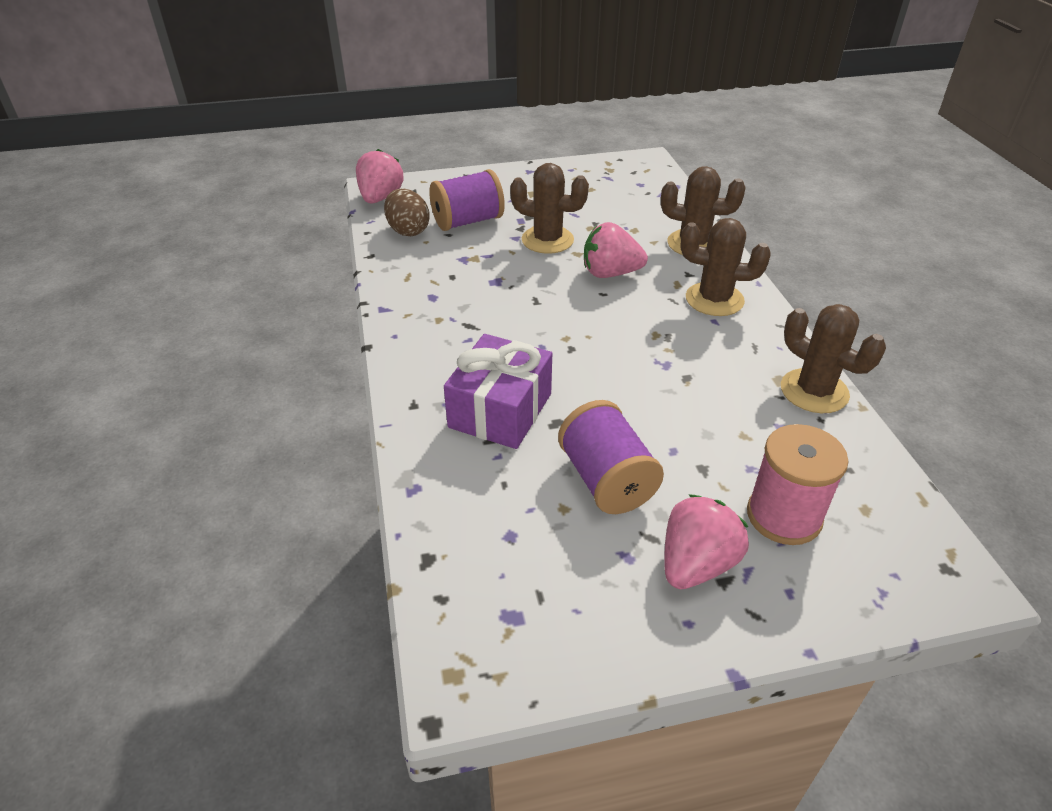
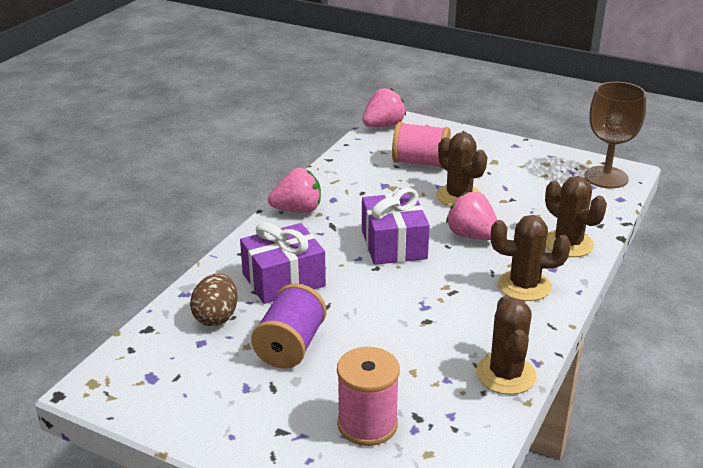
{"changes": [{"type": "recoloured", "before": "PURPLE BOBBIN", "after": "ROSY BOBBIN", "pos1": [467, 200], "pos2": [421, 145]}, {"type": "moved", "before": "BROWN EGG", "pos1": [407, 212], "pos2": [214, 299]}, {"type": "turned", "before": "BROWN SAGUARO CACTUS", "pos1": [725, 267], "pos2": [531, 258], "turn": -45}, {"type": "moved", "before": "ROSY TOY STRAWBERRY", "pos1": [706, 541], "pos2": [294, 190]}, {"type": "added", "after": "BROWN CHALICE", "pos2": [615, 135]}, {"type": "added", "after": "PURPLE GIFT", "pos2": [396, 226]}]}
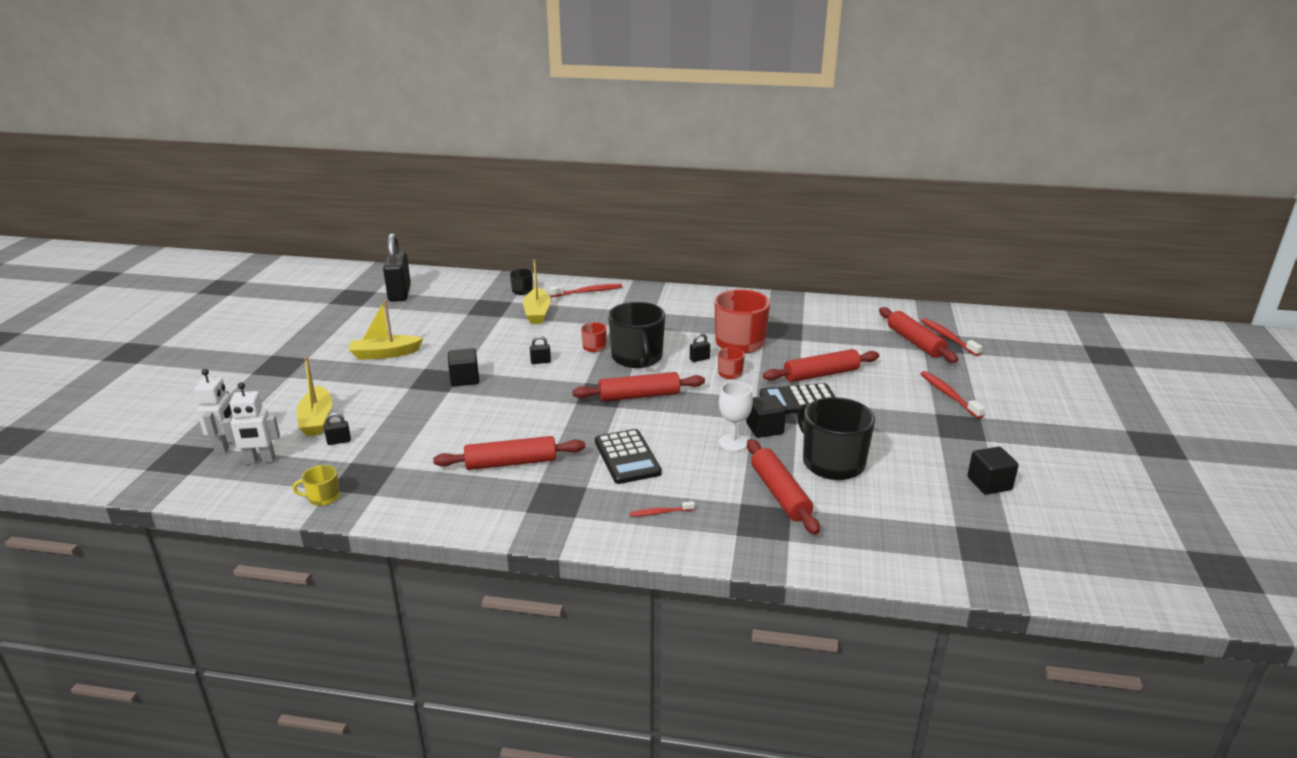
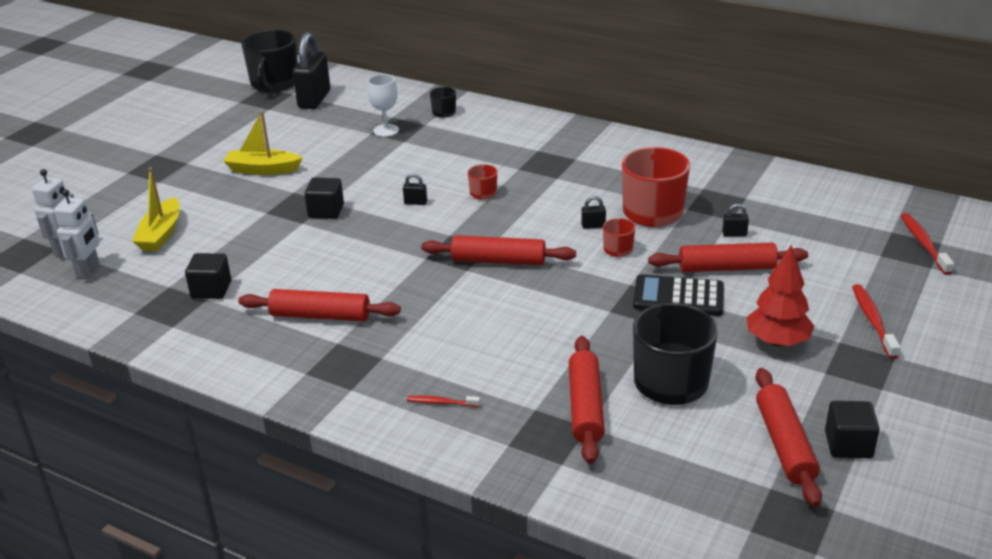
{"changes": [{"type": "removed", "before": "YELLOW TOY BOAT", "pos1": [537, 292]}, {"type": "removed", "before": "SCARLET TOOTH BRUSH", "pos1": [585, 290]}, {"type": "moved", "before": "BLACK TEA MUG", "pos1": [636, 335], "pos2": [269, 61]}, {"type": "moved", "before": "SCARLET PASTRY ROLLER", "pos1": [918, 335], "pos2": [788, 437]}, {"type": "moved", "before": "SNOW-WHITE CHALICE", "pos1": [736, 416], "pos2": [383, 105]}, {"type": "turned", "before": "SNOW-WHITE ROBOT FIGURE", "pos1": [251, 423], "pos2": [77, 233], "turn": -90}, {"type": "moved", "before": "BLACK BLOCK", "pos1": [766, 416], "pos2": [208, 276]}, {"type": "moved", "before": "BLACK SMALL LOCK", "pos1": [337, 429], "pos2": [735, 220]}, {"type": "removed", "before": "BLACK POCKET CALCULATOR", "pos1": [628, 456]}, {"type": "removed", "before": "YELLOW TEA MUG", "pos1": [316, 485]}, {"type": "added", "after": "SCARLET TOY TREE", "pos2": [780, 296]}]}
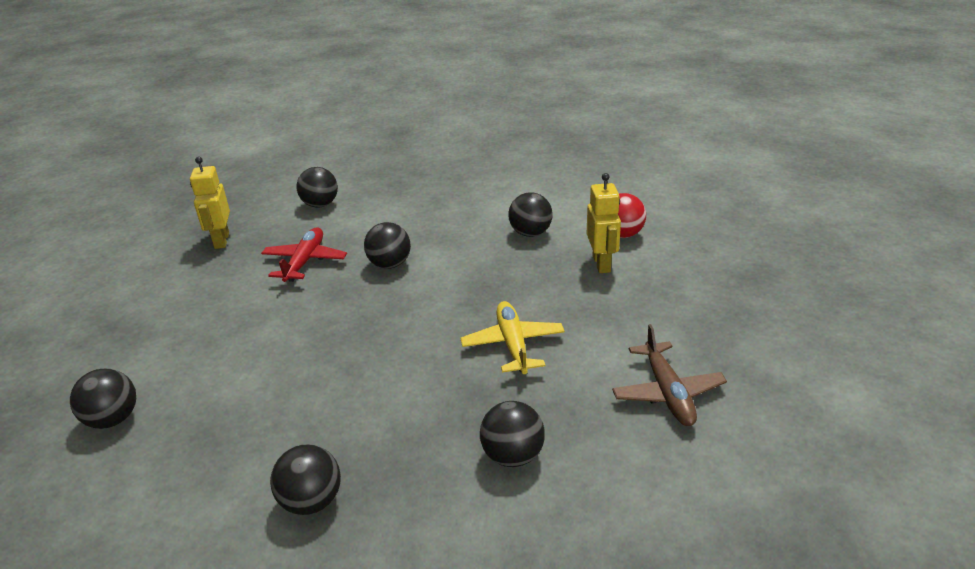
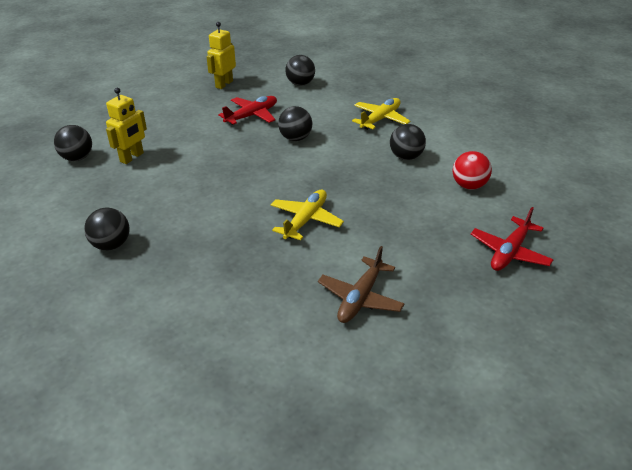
{"changes": [{"type": "moved", "before": "YELLOW ROBOT FIGURE", "pos1": [604, 223], "pos2": [126, 126]}, {"type": "removed", "before": "BLACK SPHERE", "pos1": [512, 434]}, {"type": "added", "after": "YELLOW PLANE", "pos2": [381, 114]}, {"type": "added", "after": "SCARLET PLANE", "pos2": [512, 239]}]}
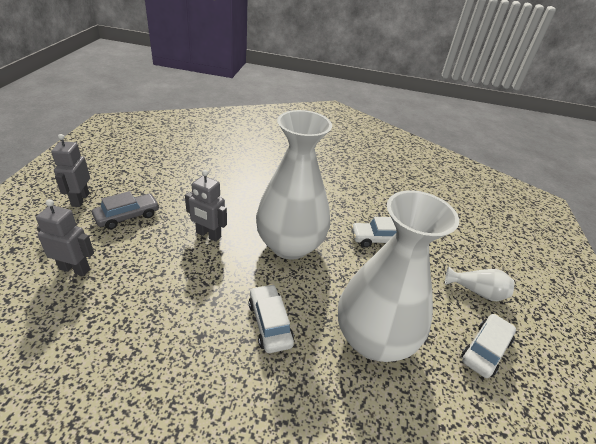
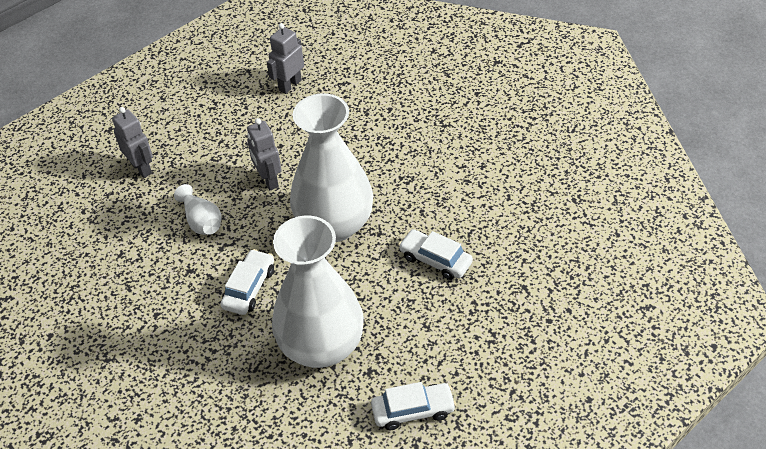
{"changes": [{"type": "moved", "before": "ASH-GREY ROBOT FIGURE", "pos1": [70, 170], "pos2": [285, 58]}, {"type": "removed", "before": "ASH-GREY CAR", "pos1": [126, 210]}, {"type": "moved", "before": "SNOW-WHITE VASE", "pos1": [479, 283], "pos2": [197, 209]}]}
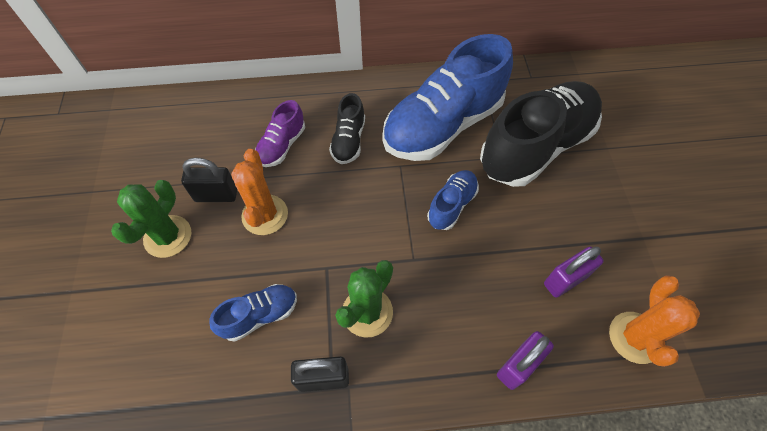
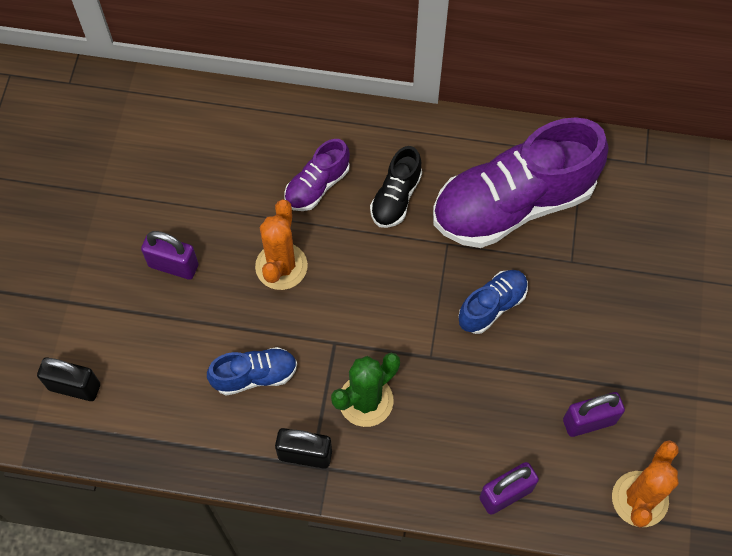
{"changes": [{"type": "recoloured", "before": "BLUE SNEAKER", "after": "PURPLE SNEAKER", "pos1": [447, 97], "pos2": [520, 182]}, {"type": "removed", "before": "BLACK SNEAKER", "pos1": [541, 134]}, {"type": "moved", "before": "BLACK SMALL LOCK", "pos1": [209, 180], "pos2": [68, 379]}, {"type": "replaced", "before": "EMERALD SAGUARO CACTUS", "after": "PURPLE SMALL LOCK", "pos1": [151, 219], "pos2": [169, 255]}]}
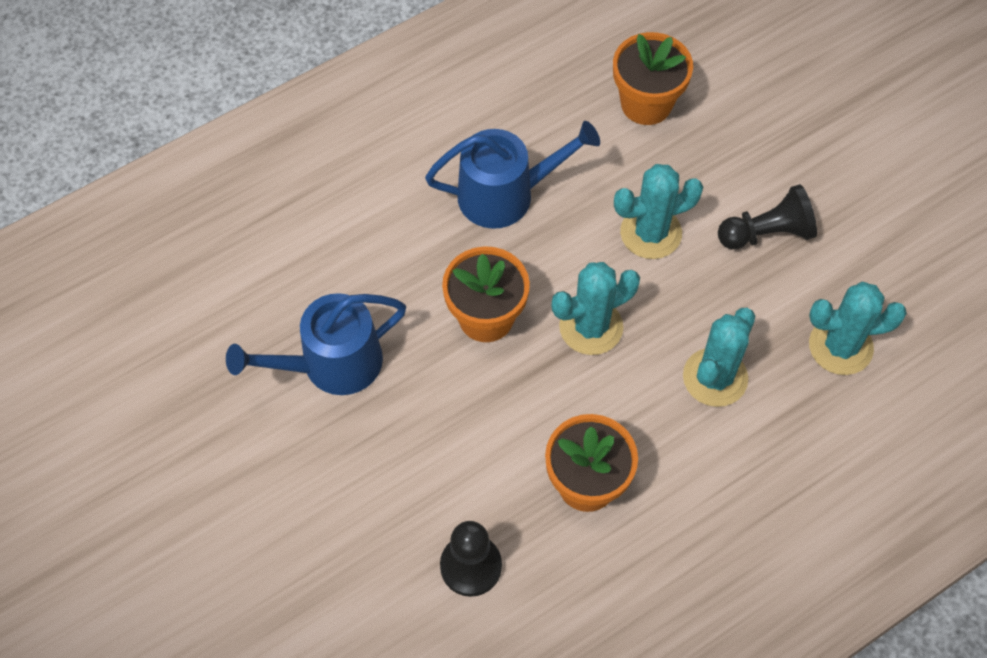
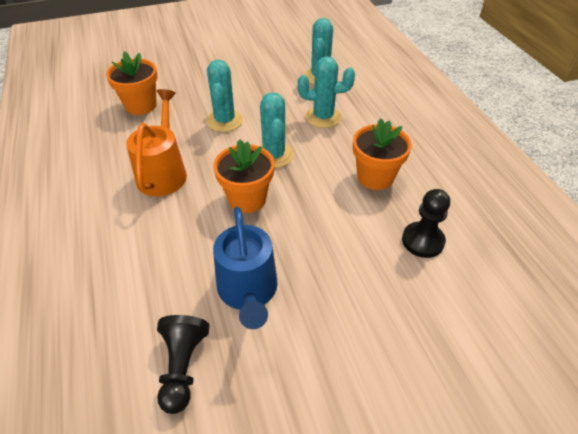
{"changes": [{"type": "recoloured", "before": "BLUE SPRINKLING CAN", "after": "BRIGHT ORANGE SPRINKLING CAN", "pos1": [512, 175], "pos2": [156, 142]}, {"type": "moved", "before": "BLACK GAME PAWN", "pos1": [767, 216], "pos2": [183, 364]}, {"type": "turned", "before": "TEAL SAGUARO CACTUS", "pos1": [719, 357], "pos2": [326, 92], "turn": -45}]}
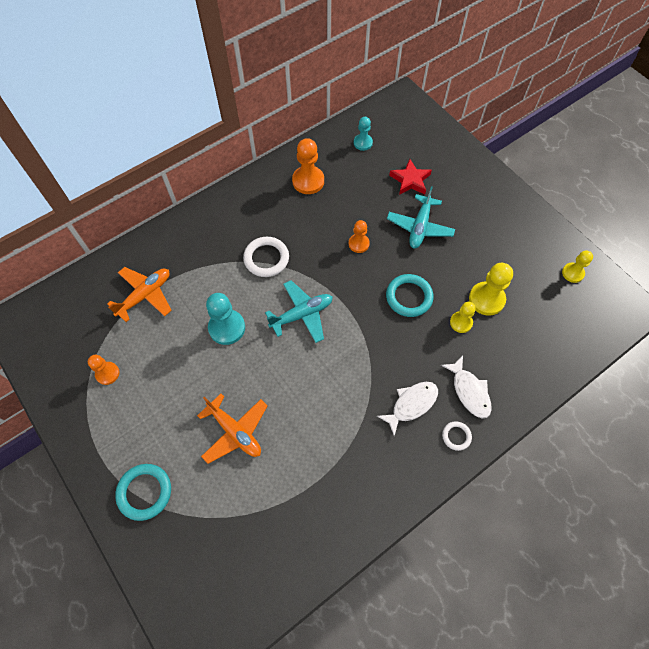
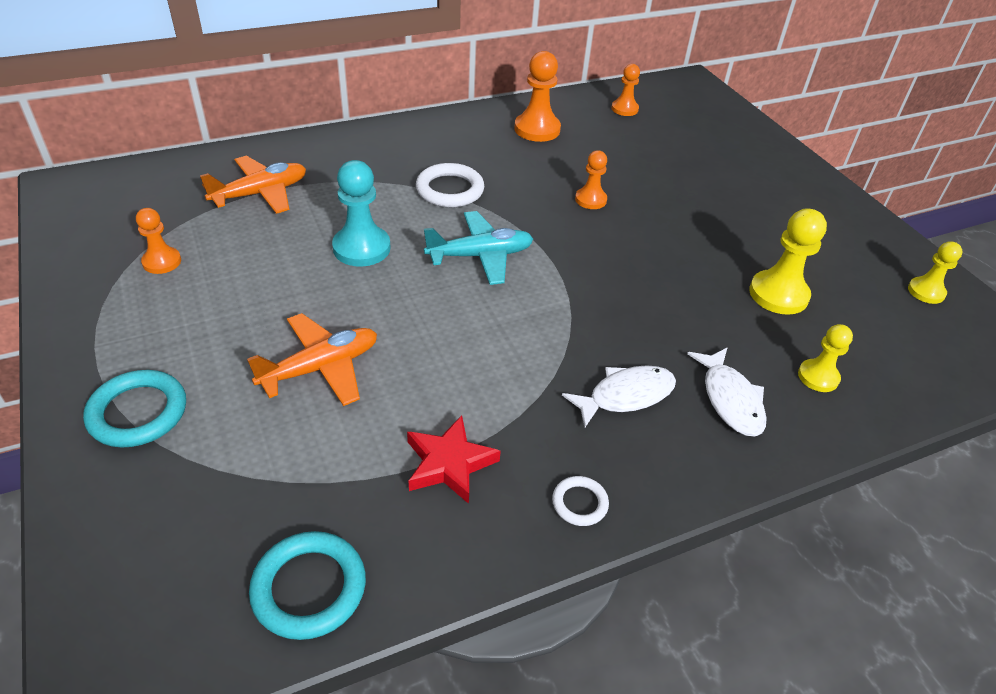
{"changes": [{"type": "recoloured", "before": "TEAL GAME PAWN", "after": "BRIGHT ORANGE GAME PAWN", "pos1": [363, 134], "pos2": [625, 90]}, {"type": "moved", "before": "SCARLET FIVE-POINTED STAR", "pos1": [410, 177], "pos2": [454, 459]}, {"type": "removed", "before": "TEAL PLANE", "pos1": [421, 217]}, {"type": "moved", "before": "TEAL TORUS", "pos1": [410, 295], "pos2": [307, 585]}, {"type": "moved", "before": "YELLOW GAME PAWN", "pos1": [463, 317], "pos2": [825, 358]}, {"type": "turned", "before": "BRIGHT ORANGE PLANE", "pos1": [232, 429], "pos2": [312, 359], "turn": -90}, {"type": "moved", "before": "SNOW-WHITE TORUS", "pos1": [457, 436], "pos2": [580, 501]}]}
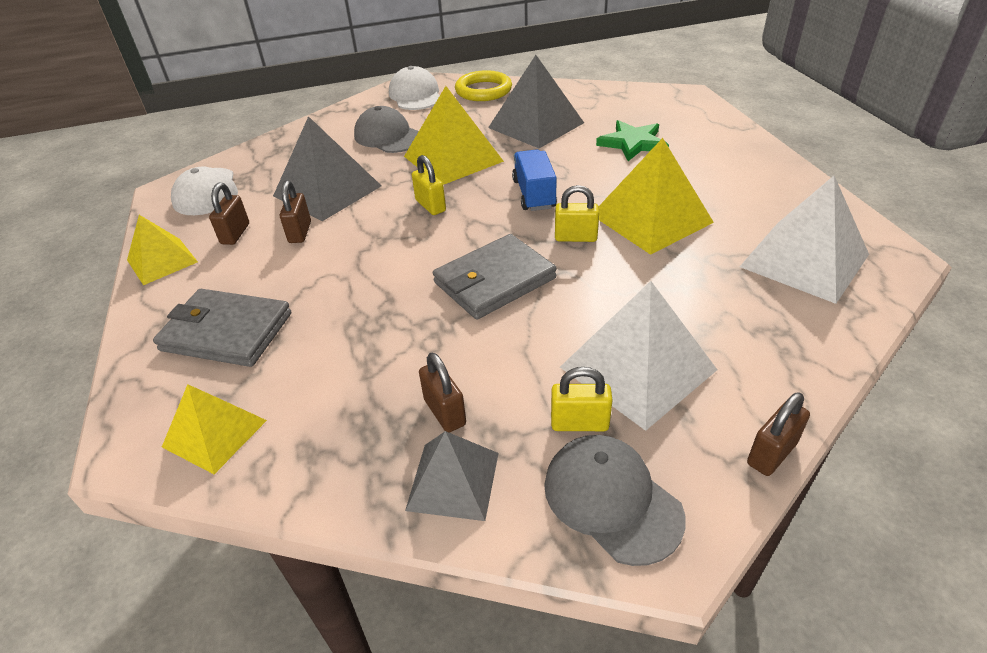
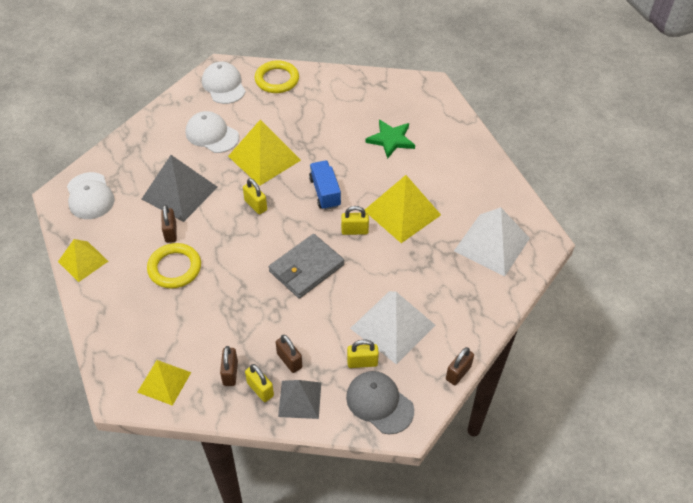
{"changes": [{"type": "removed", "before": "ASH-GREY PYRAMID", "pos1": [536, 101]}, {"type": "recoloured", "before": "ASH-GREY PEAKED CAP", "after": "SNOW-WHITE PEAKED CAP", "pos1": [386, 129], "pos2": [212, 132]}, {"type": "moved", "before": "BROWN SMALL LOCK", "pos1": [229, 214], "pos2": [229, 366]}, {"type": "removed", "before": "ASH-GREY WALLET", "pos1": [222, 328]}, {"type": "added", "after": "YELLOW TORUS", "pos2": [174, 266]}, {"type": "added", "after": "YELLOW SMALL LOCK", "pos2": [259, 383]}]}
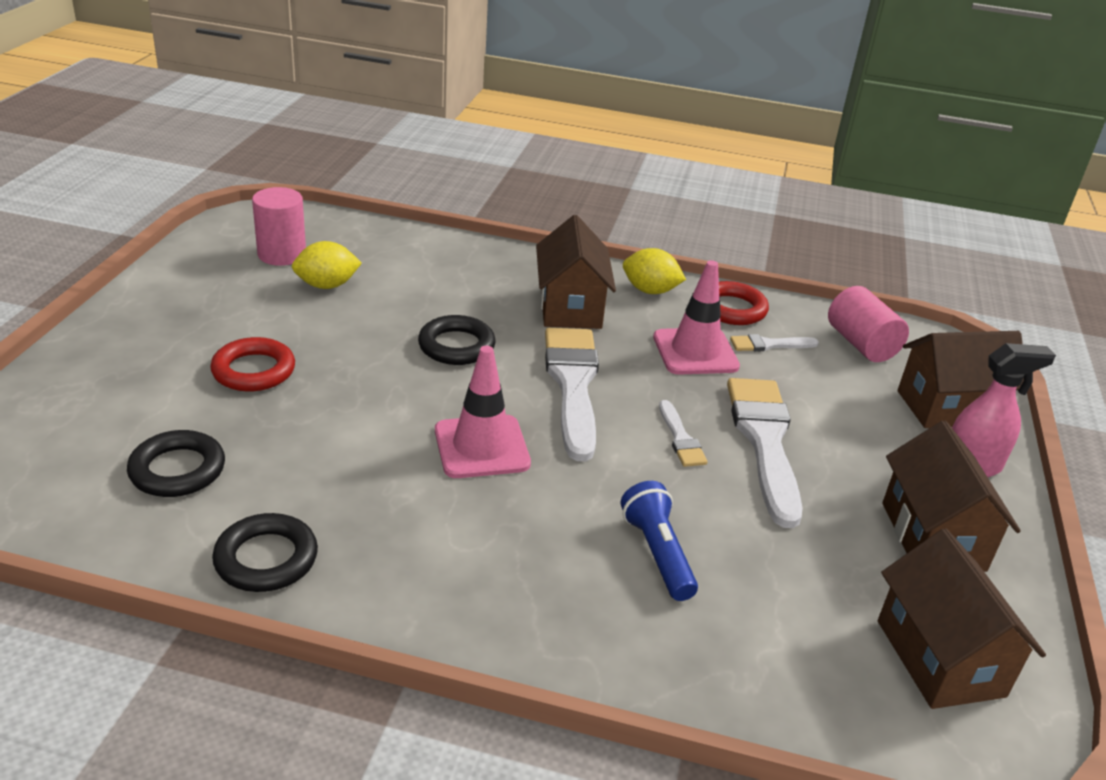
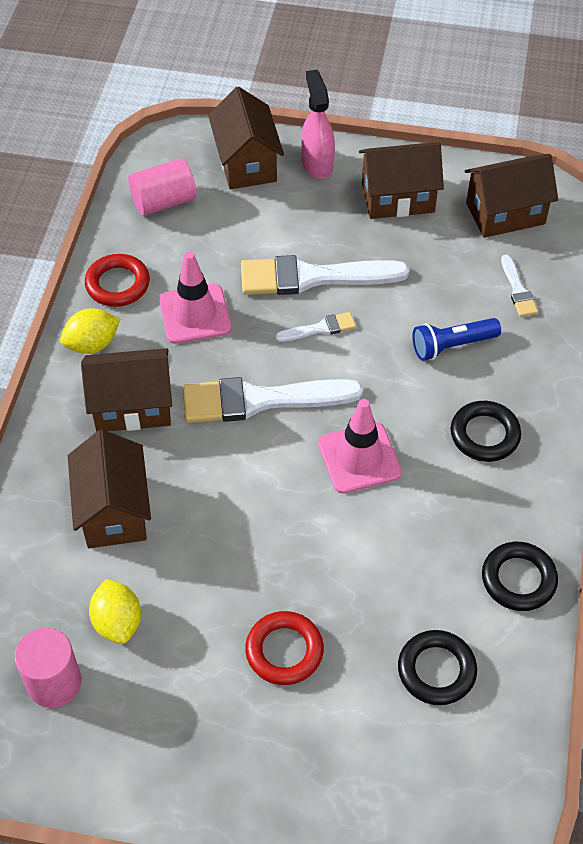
{"changes": [{"type": "turned", "before": "YELLOW CITRUS FRUIT", "pos1": [654, 271], "pos2": [90, 331], "turn": 45}, {"type": "moved", "before": "BLACK TORUS", "pos1": [457, 340], "pos2": [486, 431]}, {"type": "moved", "before": "SNOW-WHITE PAINTBRUSH", "pos1": [774, 343], "pos2": [519, 285]}, {"type": "added", "after": "BROWN COTTAGE", "pos2": [109, 489]}]}
